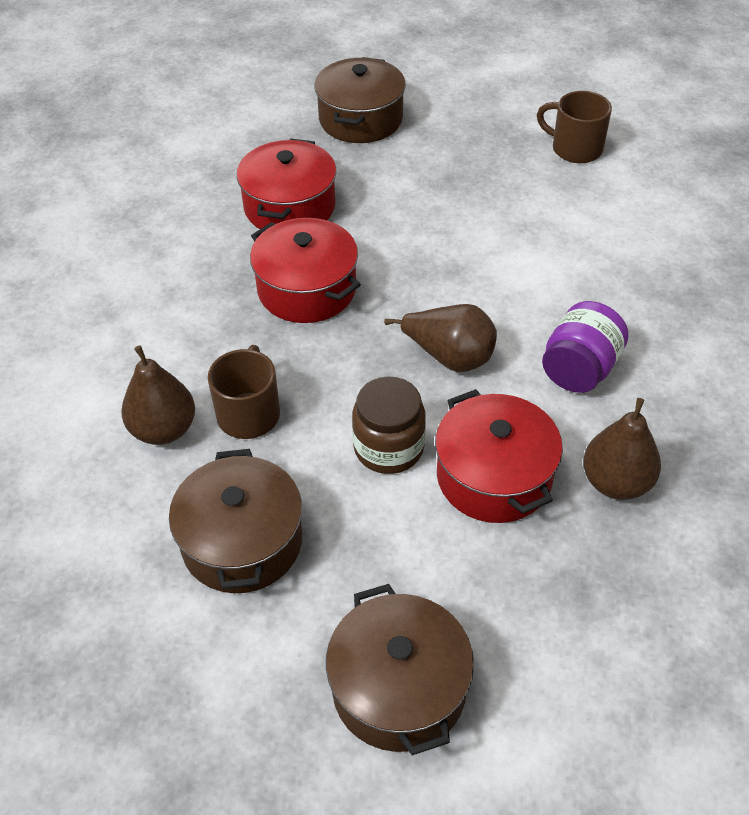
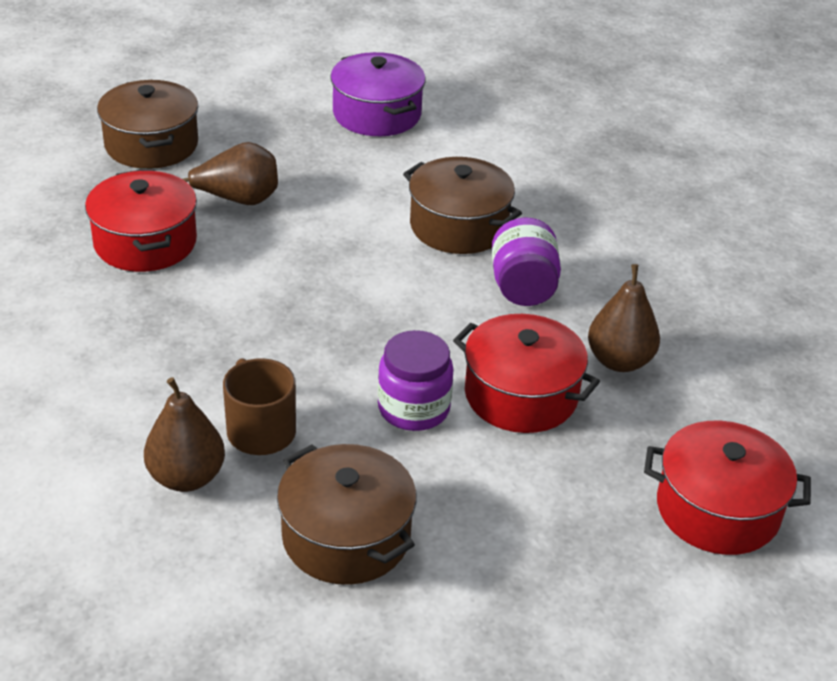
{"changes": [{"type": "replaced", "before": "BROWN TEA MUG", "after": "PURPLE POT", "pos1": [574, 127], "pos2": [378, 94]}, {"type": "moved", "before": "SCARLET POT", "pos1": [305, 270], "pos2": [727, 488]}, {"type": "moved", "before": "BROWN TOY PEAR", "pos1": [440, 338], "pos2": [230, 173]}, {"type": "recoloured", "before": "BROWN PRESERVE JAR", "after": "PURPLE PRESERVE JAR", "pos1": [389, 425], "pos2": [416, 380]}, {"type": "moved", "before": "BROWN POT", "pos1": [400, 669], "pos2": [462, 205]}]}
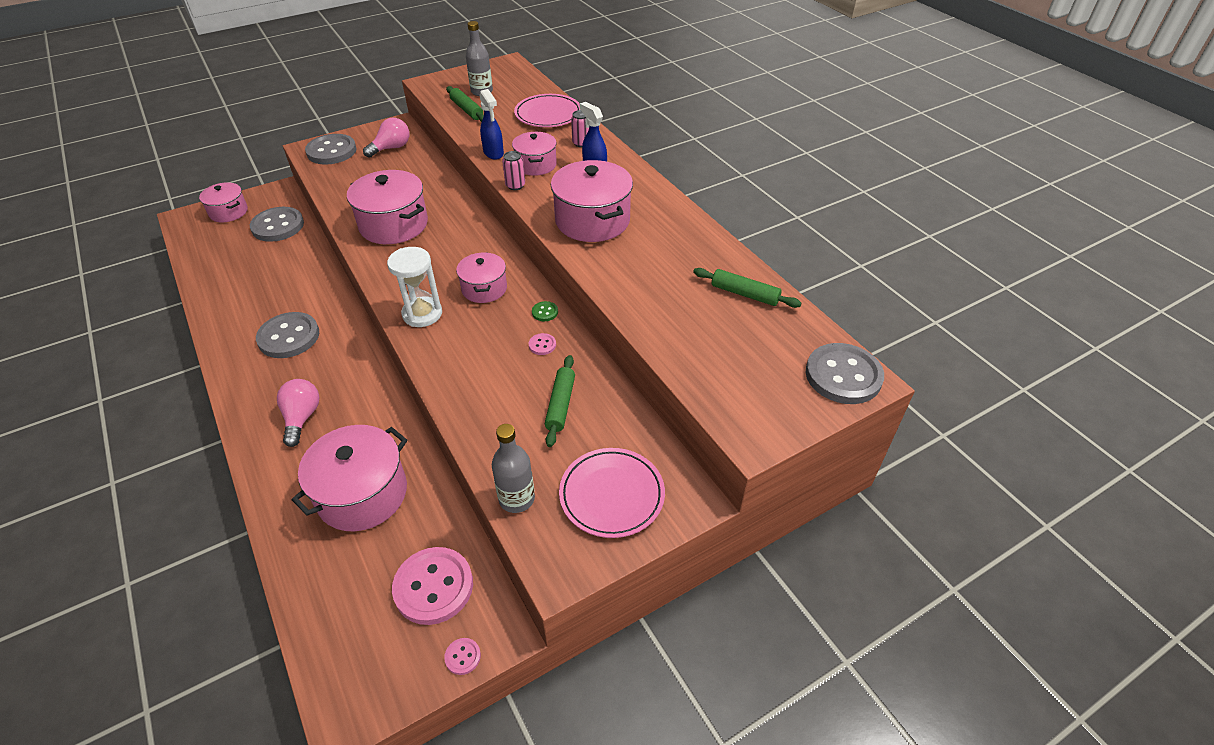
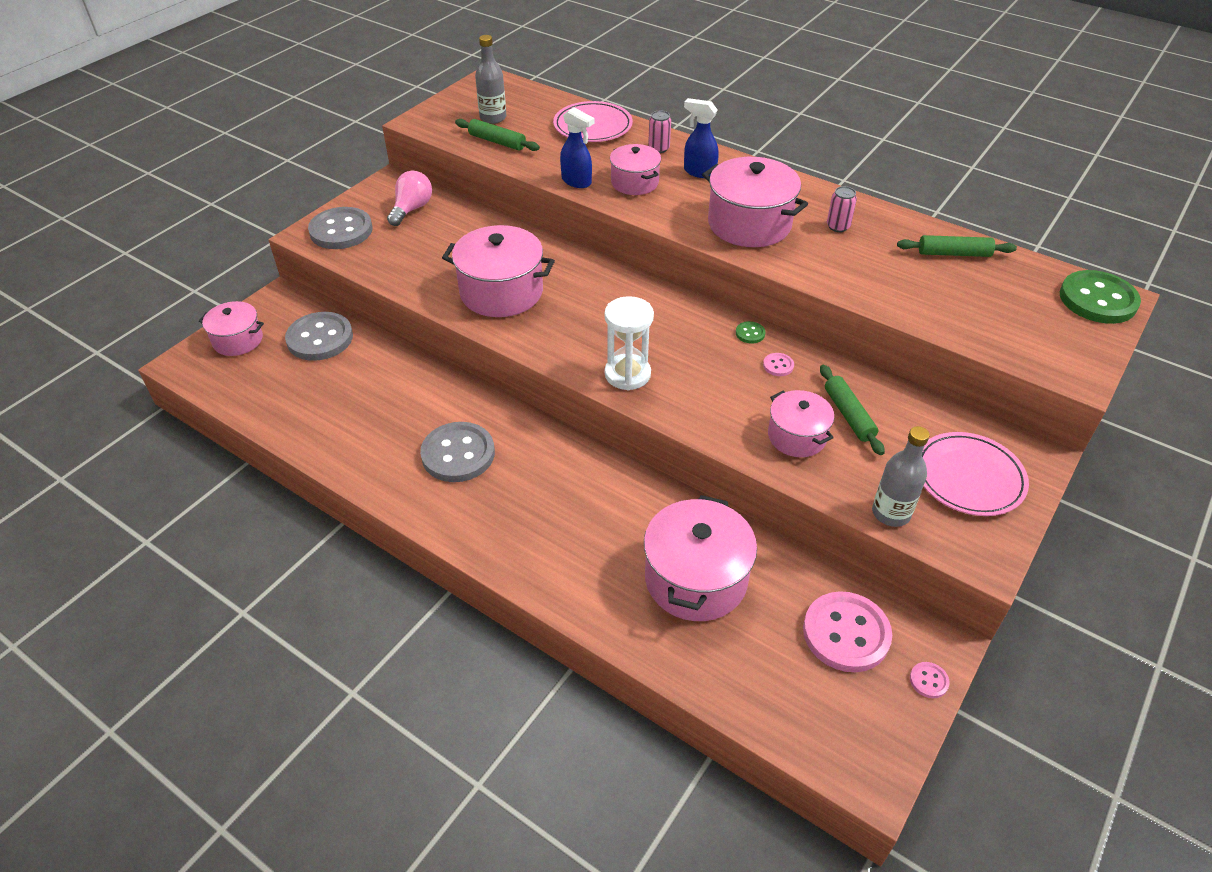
{"changes": [{"type": "moved", "before": "ROSY SODA CAN", "pos1": [513, 170], "pos2": [842, 209]}, {"type": "moved", "before": "ROSY POT", "pos1": [481, 277], "pos2": [801, 423]}, {"type": "recoloured", "before": "ASH-GREY BUTTON", "after": "EMERALD BUTTON", "pos1": [845, 373], "pos2": [1100, 297]}, {"type": "removed", "before": "ROSY LIGHTBULB", "pos1": [298, 413]}]}
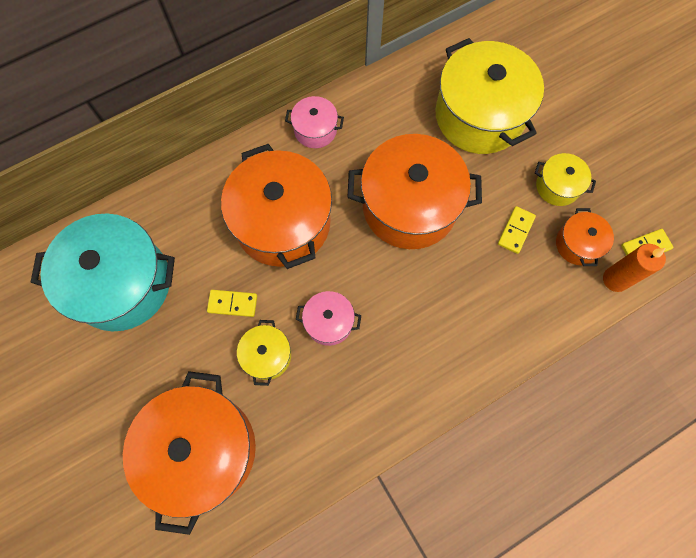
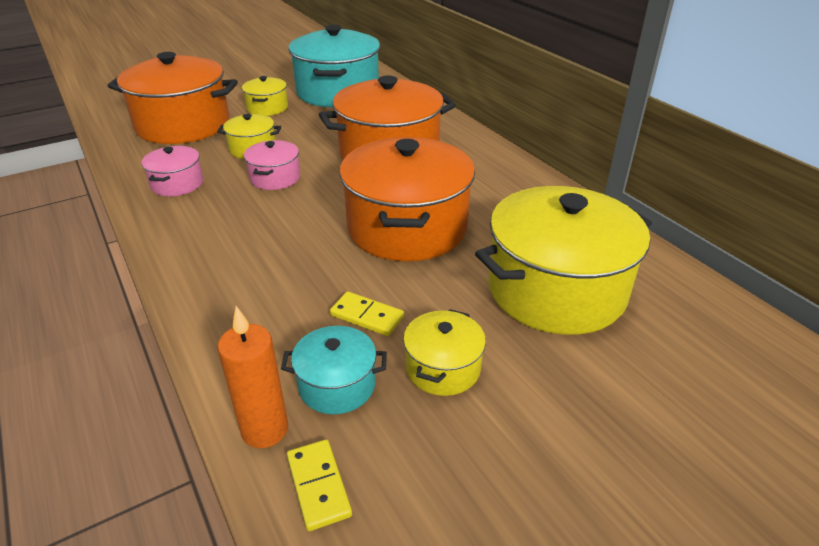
{"changes": [{"type": "moved", "before": "ROSY POT", "pos1": [314, 122], "pos2": [172, 171]}, {"type": "recoloured", "before": "BRIGHT ORANGE POT", "after": "TEAL POT", "pos1": [585, 237], "pos2": [334, 370]}, {"type": "removed", "before": "YELLOW DOMINO", "pos1": [232, 303]}, {"type": "added", "after": "YELLOW POT", "pos2": [265, 96]}]}
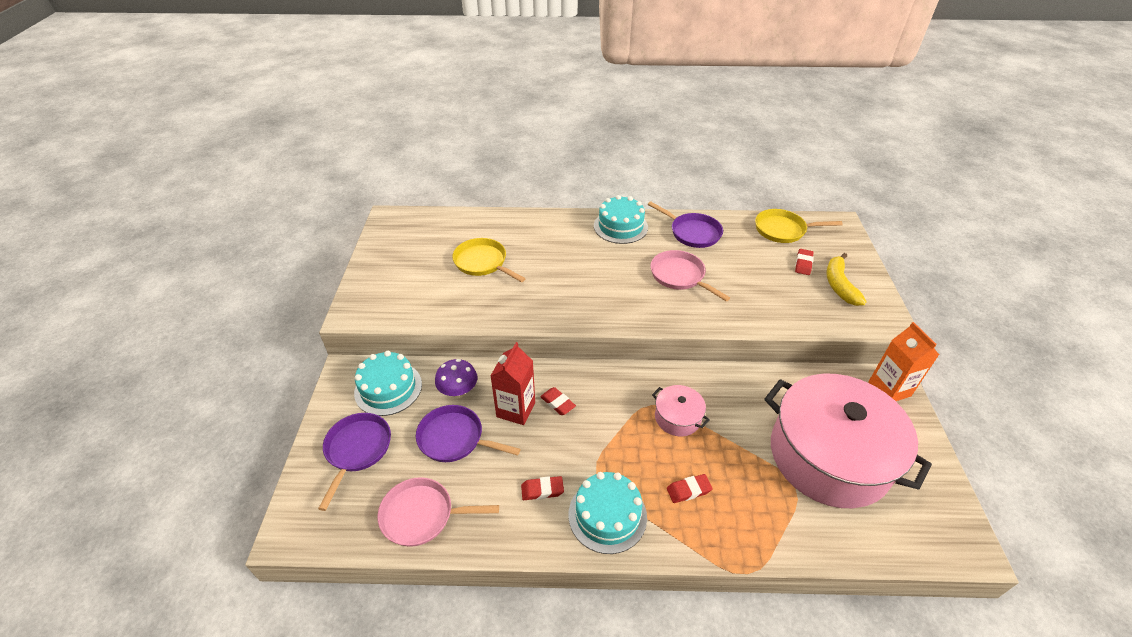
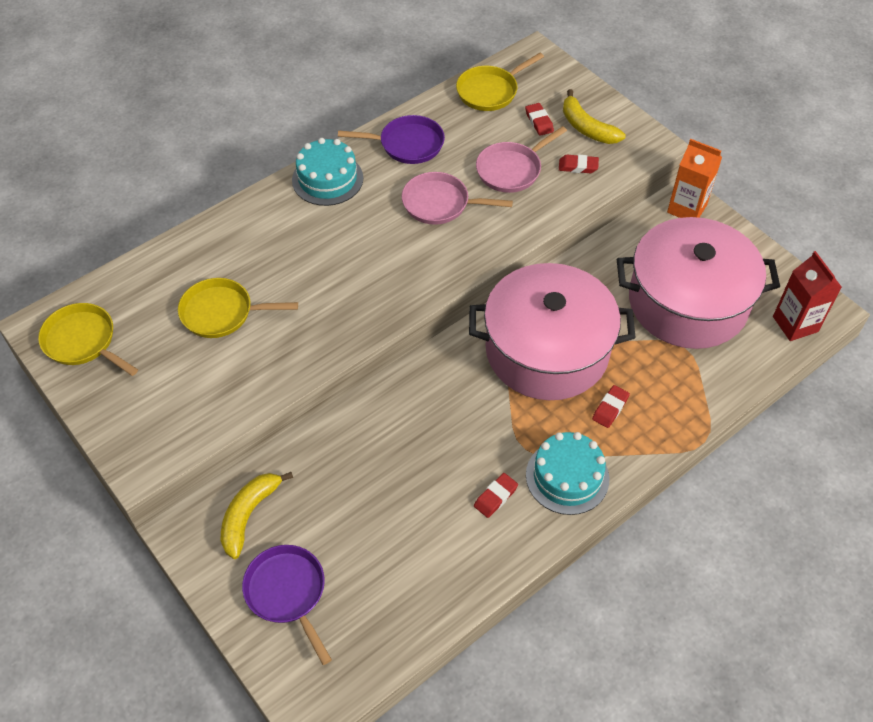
{"changes": [{"type": "moved", "before": "SCARLET MILK CARTON", "pos1": [512, 383], "pos2": [807, 296]}, {"type": "replaced", "before": "TEAL GATEAU", "after": "YELLOW BANANA FRUIT", "pos1": [388, 383], "pos2": [257, 515]}, {"type": "removed", "before": "PURPLE FUNGUS", "pos1": [456, 378]}, {"type": "resized", "before": "ROSY POT", "pos1": [681, 410], "pos2": [552, 331], "scale": 2.4}, {"type": "moved", "before": "SCARLET GUM ERASER", "pos1": [558, 401], "pos2": [579, 164]}, {"type": "removed", "before": "PURPLE PAN", "pos1": [468, 433]}, {"type": "moved", "before": "ROSY PAN", "pos1": [438, 512], "pos2": [521, 159]}, {"type": "added", "after": "YELLOW PAN", "pos2": [88, 339]}]}
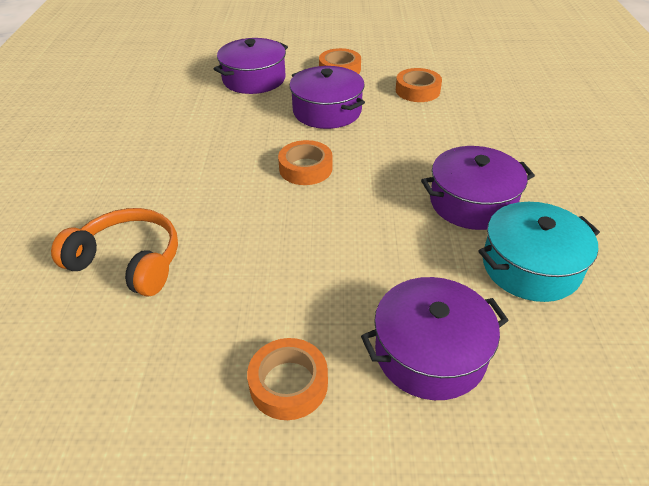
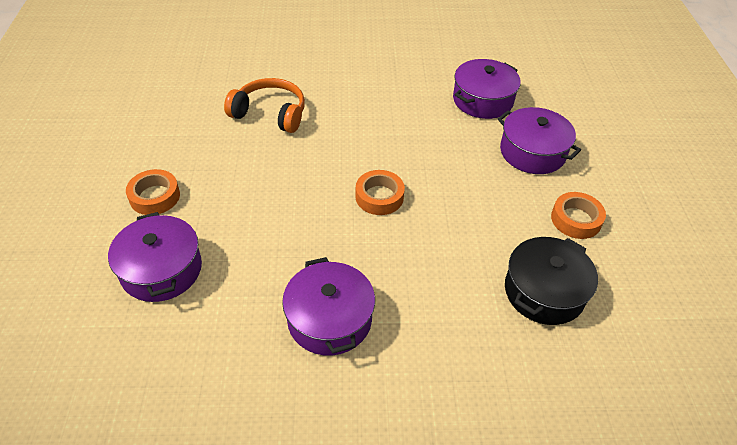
{"changes": [{"type": "moved", "before": "PURPLE POT", "pos1": [327, 97], "pos2": [487, 89]}, {"type": "replaced", "before": "BRIGHT ORANGE ROLL OF TAPE", "after": "BLACK POT", "pos1": [419, 85], "pos2": [551, 281]}, {"type": "removed", "before": "TEAL POT", "pos1": [539, 252]}, {"type": "turned", "before": "BRIGHT ORANGE OVER-EAR HEADPHONES", "pos1": [114, 252], "pos2": [264, 105], "turn": -90}]}
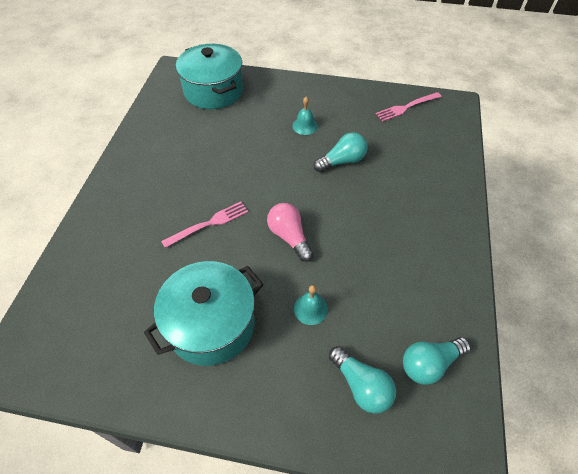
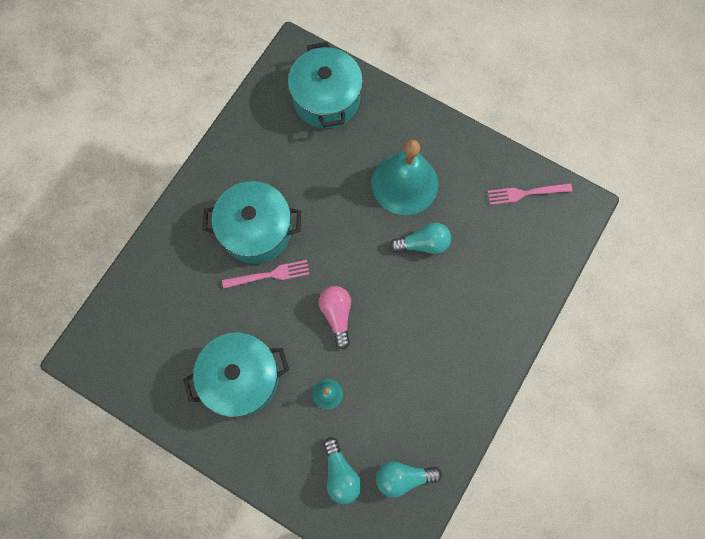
{"changes": [{"type": "resized", "before": "TEAL SCHOOL BELL", "pos1": [305, 116], "pos2": [405, 177], "scale": 2.39}, {"type": "added", "after": "TEAL POT", "pos2": [252, 222]}]}
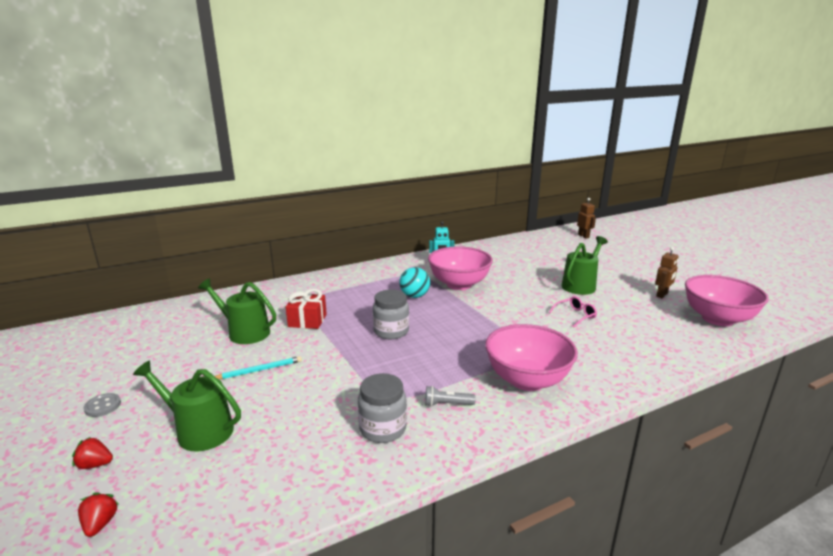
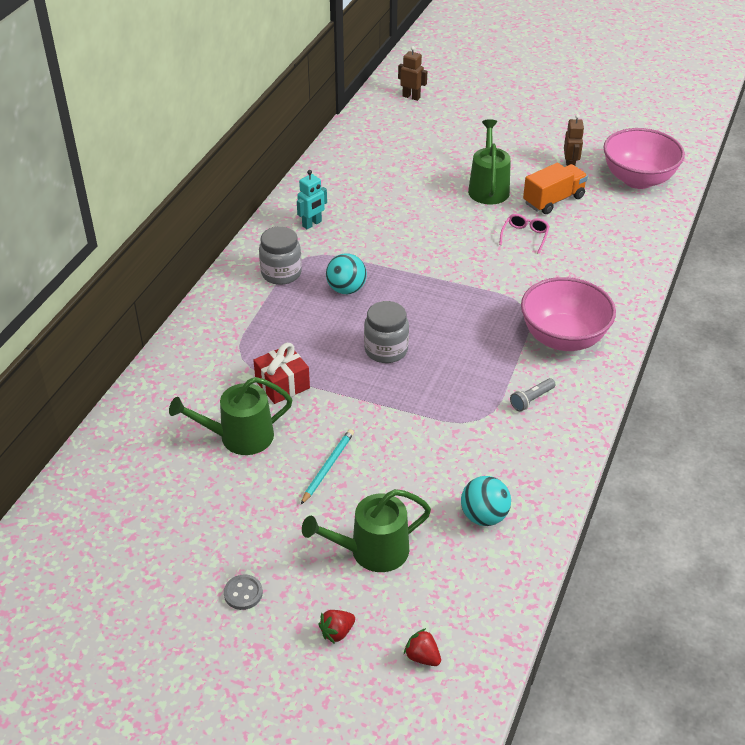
{"changes": [{"type": "removed", "before": "ROSY BOWL", "pos1": [460, 268]}, {"type": "moved", "before": "ASH-GREY PRESERVE JAR", "pos1": [382, 408], "pos2": [280, 256]}, {"type": "added", "after": "BRIGHT ORANGE TOY TRUCK", "pos2": [555, 188]}, {"type": "added", "after": "TEAL SPHERE", "pos2": [486, 501]}]}
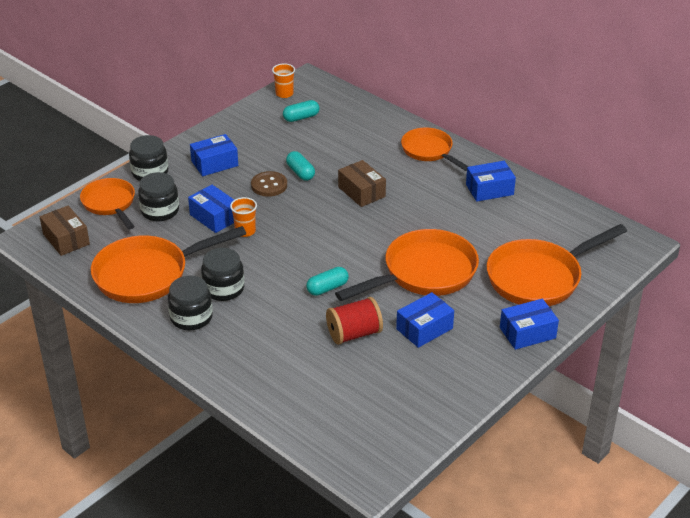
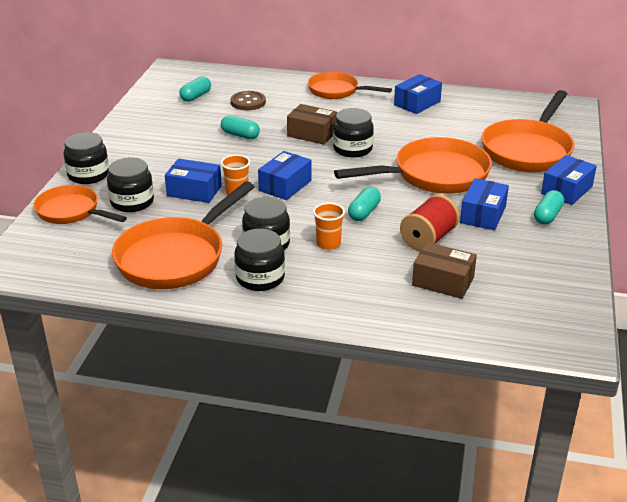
{"changes": [{"type": "moved", "before": "BRIGHT ORANGE CUP", "pos1": [283, 80], "pos2": [329, 226]}, {"type": "moved", "before": "BLUE PACKAGE", "pos1": [214, 155], "pos2": [284, 175]}, {"type": "moved", "before": "BROWN BUTTON", "pos1": [269, 184], "pos2": [248, 100]}, {"type": "moved", "before": "BROWN PACKAGE", "pos1": [65, 231], "pos2": [444, 270]}, {"type": "turned", "before": "BRIGHT ORANGE PAN", "pos1": [407, 265], "pos2": [413, 165], "turn": 45}, {"type": "added", "after": "BLACK PRESERVE JAR", "pos2": [353, 132]}, {"type": "added", "after": "TEAL CAPSULE", "pos2": [549, 207]}]}
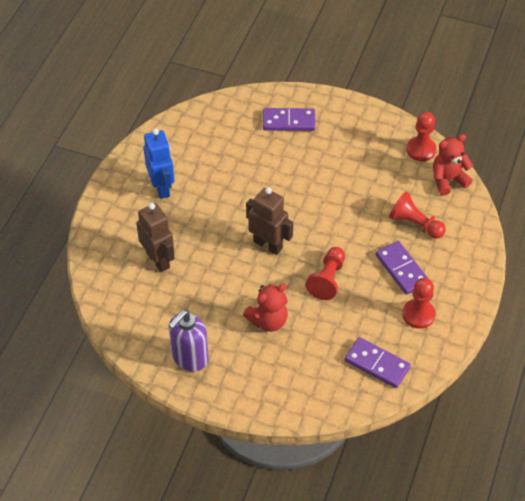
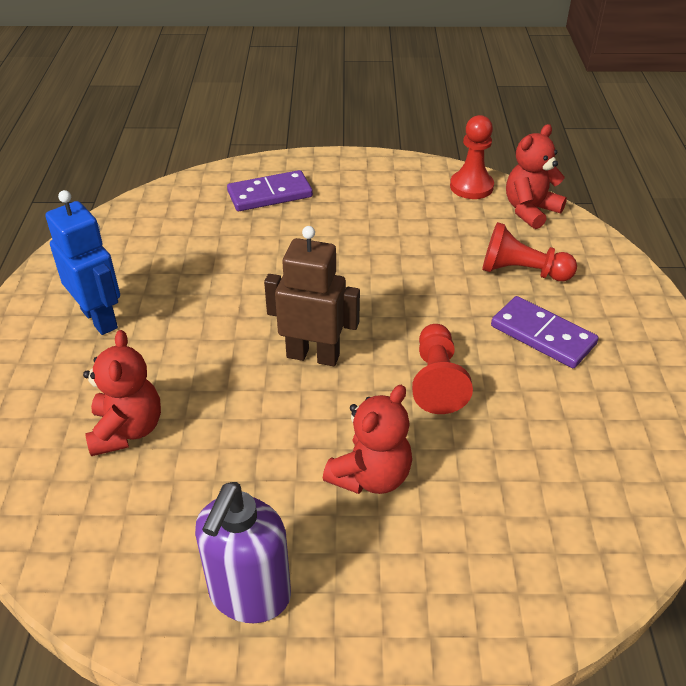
{"changes": [{"type": "replaced", "before": "BROWN ROBOT FIGURE", "after": "SCARLET TEDDY BEAR", "pos1": [155, 237], "pos2": [122, 393]}, {"type": "removed", "before": "SCARLET GAME PAWN", "pos1": [419, 303]}, {"type": "removed", "before": "PURPLE DOMINO", "pos1": [378, 362]}]}
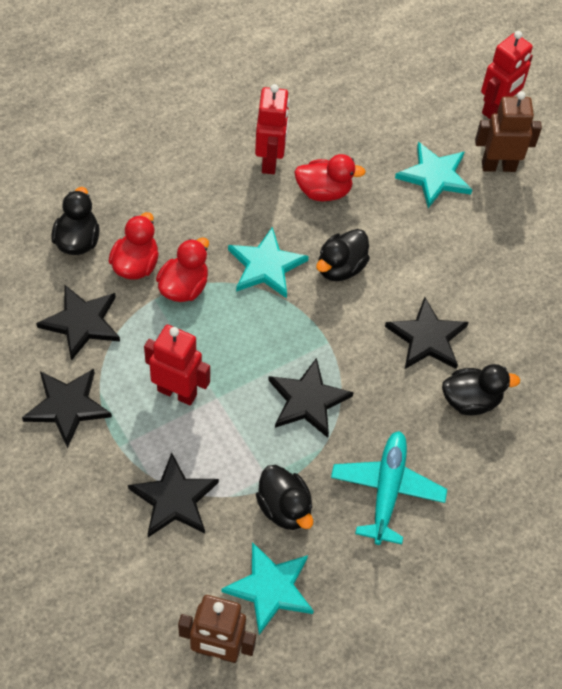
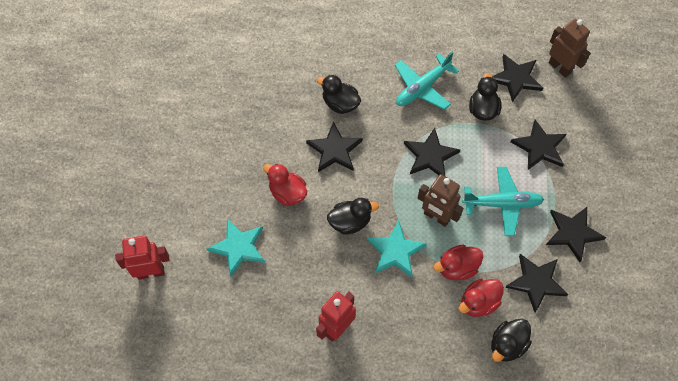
{"changes": [{"type": "moved", "before": "BROWN ROBOT FIGURE", "pos1": [508, 131], "pos2": [440, 200]}, {"type": "moved", "before": "SCARLET TOY DUCK", "pos1": [330, 177], "pos2": [285, 184]}, {"type": "replaced", "before": "SCARLET ROBOT FIGURE", "after": "TEAL PLANE", "pos1": [177, 365], "pos2": [503, 201]}, {"type": "recoloured", "before": "TEAL FIVE-POINTED STAR", "after": "BLACK FIVE-POINTED STAR", "pos1": [267, 588], "pos2": [517, 78]}]}
